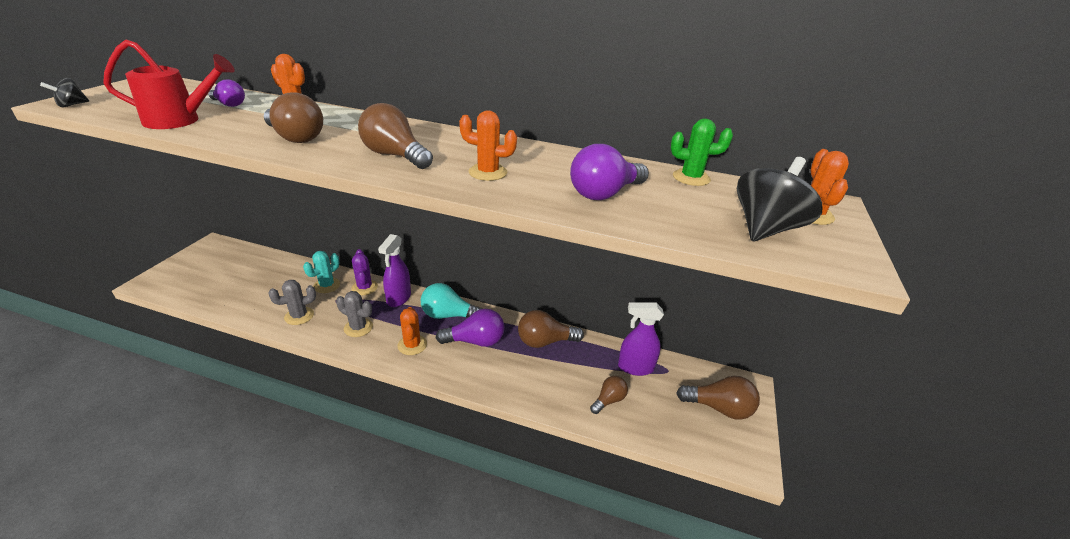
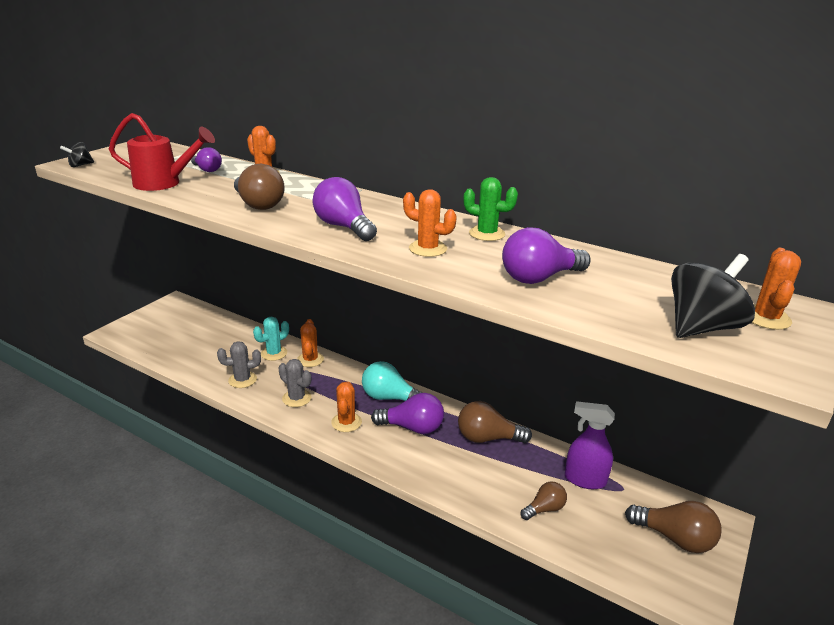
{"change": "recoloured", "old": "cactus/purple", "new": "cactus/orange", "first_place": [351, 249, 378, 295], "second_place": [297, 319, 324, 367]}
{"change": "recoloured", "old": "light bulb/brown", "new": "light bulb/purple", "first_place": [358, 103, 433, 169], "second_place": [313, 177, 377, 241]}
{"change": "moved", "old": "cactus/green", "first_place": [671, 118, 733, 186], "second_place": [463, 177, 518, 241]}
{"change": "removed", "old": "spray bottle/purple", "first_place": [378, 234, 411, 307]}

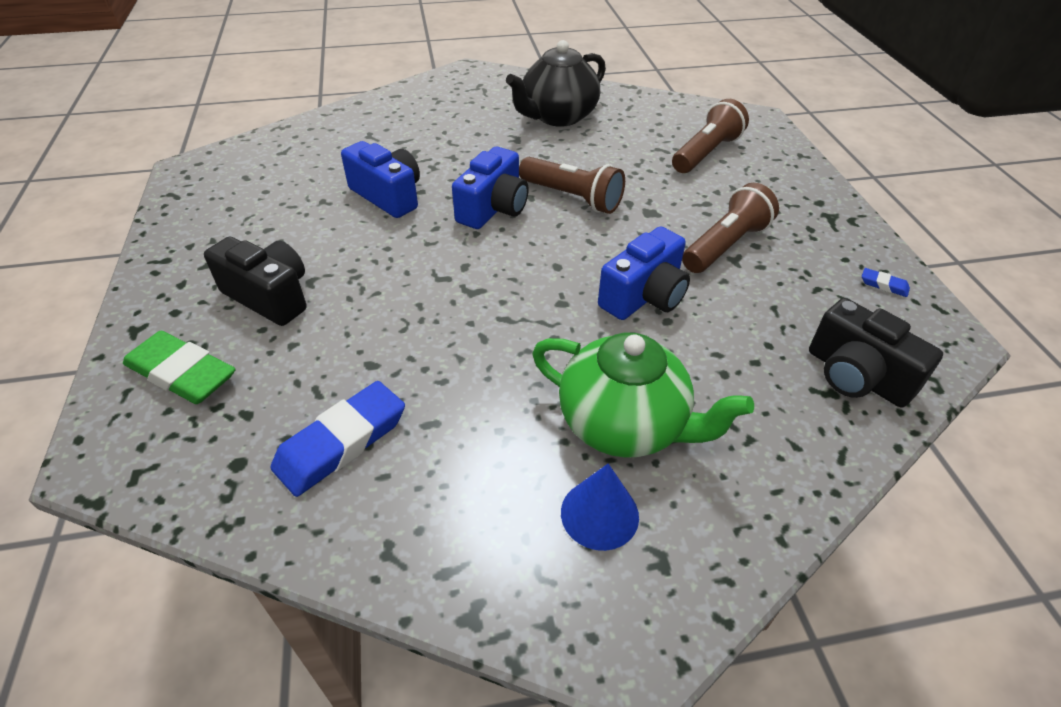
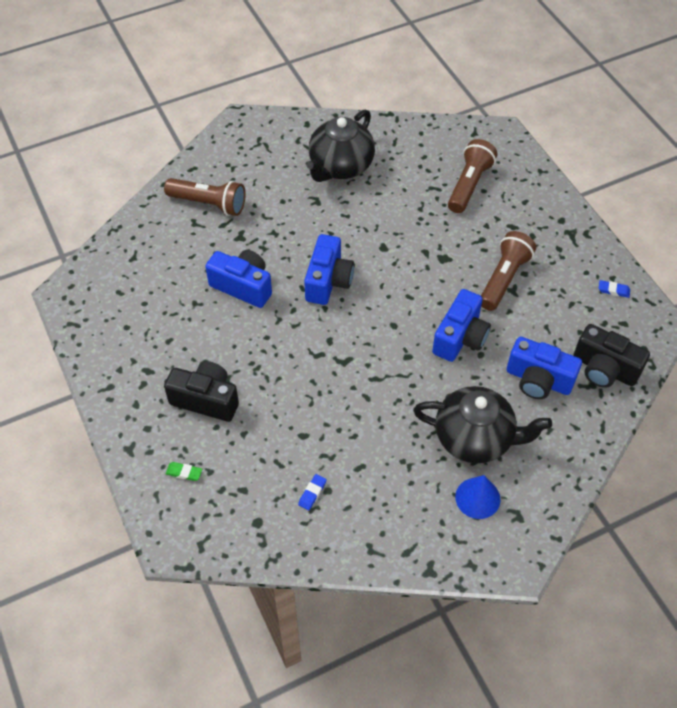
{"change": "moved", "old": "flashlight/brown", "first_place": [519, 157, 625, 214], "second_place": [164, 178, 246, 216]}
{"change": "resized", "old": "eraser/green", "first_place": [123, 331, 235, 404], "second_place": [166, 462, 202, 481], "factor": 0.44}
{"change": "resized", "old": "eraser/blue", "first_place": [270, 381, 405, 497], "second_place": [298, 474, 327, 510], "factor": 0.44}
{"change": "recoloured", "old": "teapot/green", "new": "teapot/black", "first_place": [532, 332, 754, 458], "second_place": [413, 386, 552, 463]}
{"change": "added", "new": "camera/blue", "second_place": [507, 337, 582, 399]}

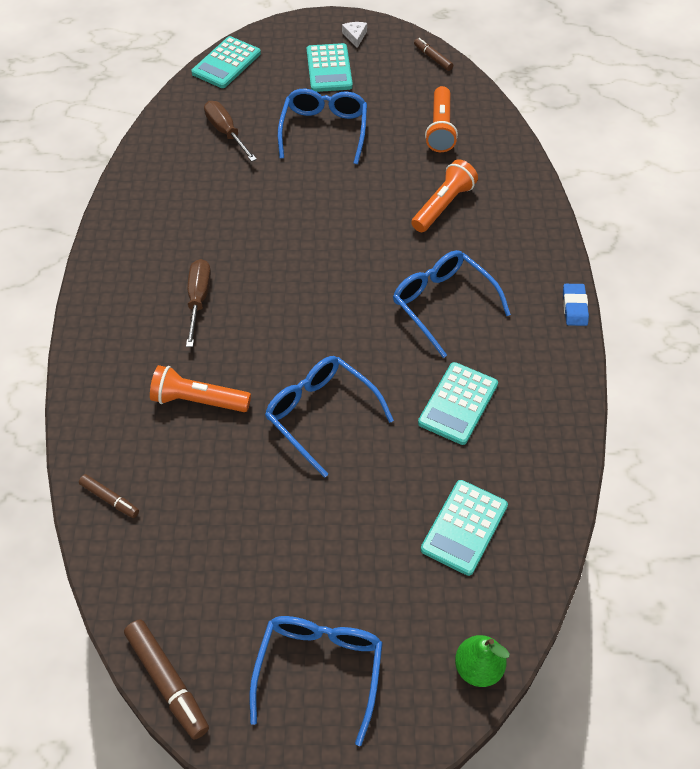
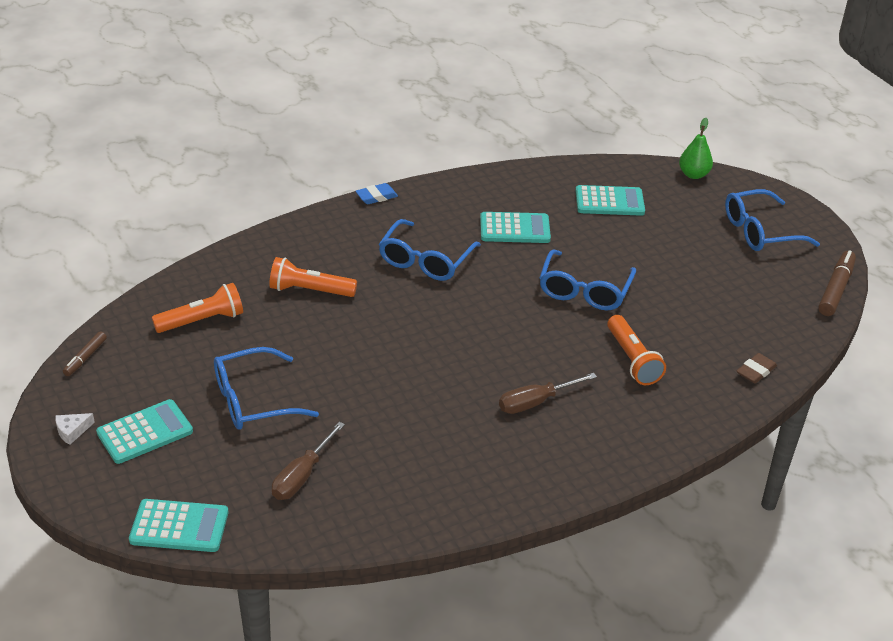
{"change": "replaced", "old": "marker/brown", "new": "eraser/brown", "first_place": [79, 474, 139, 518], "second_place": [737, 353, 777, 384]}

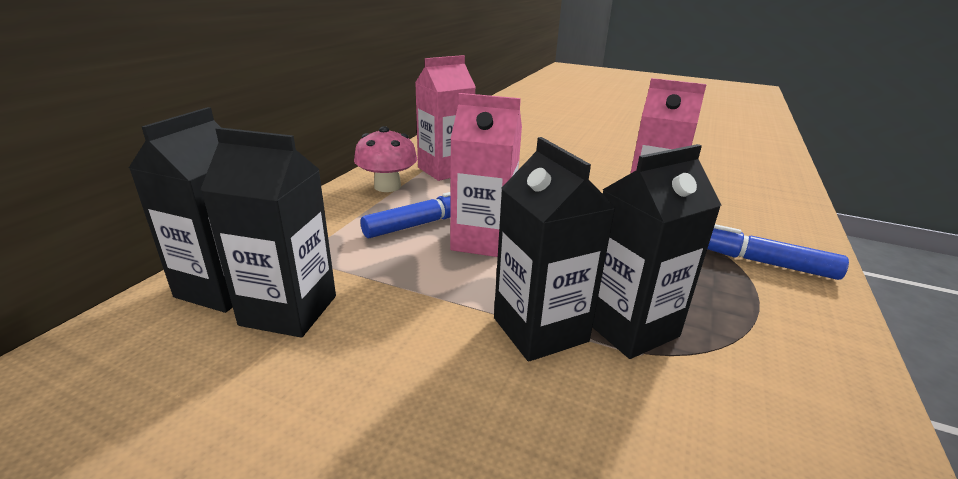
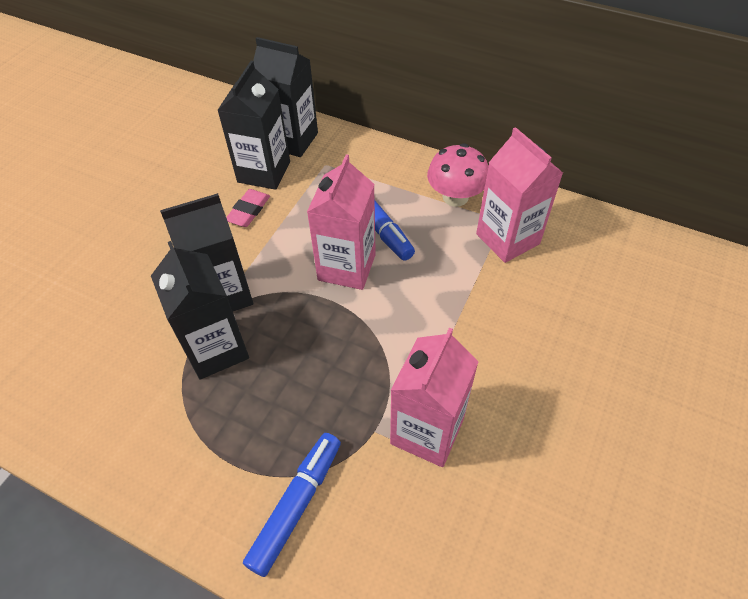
{"change": "added", "new": "eraser/pink", "second_place": [226, 189, 270, 227]}

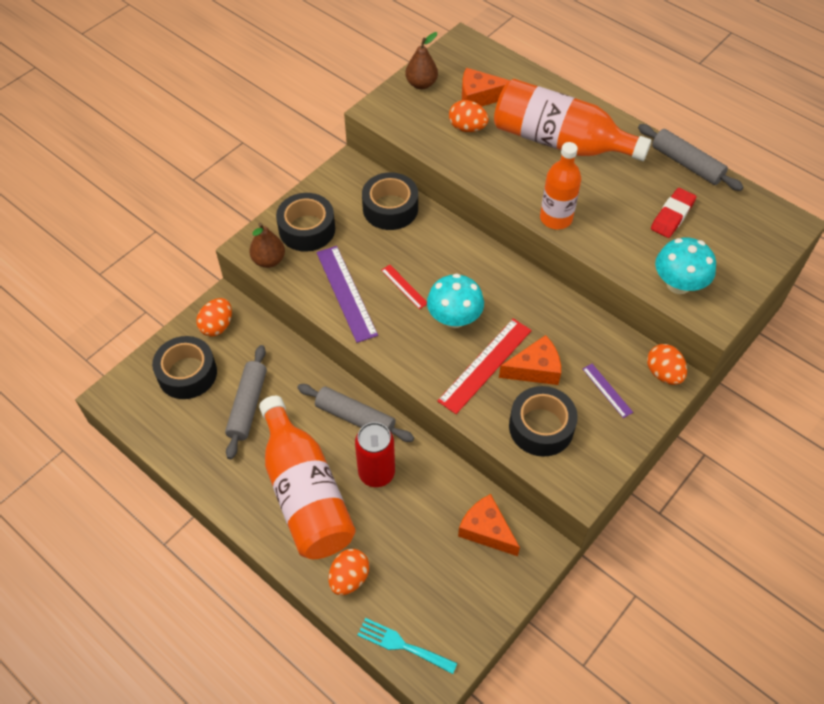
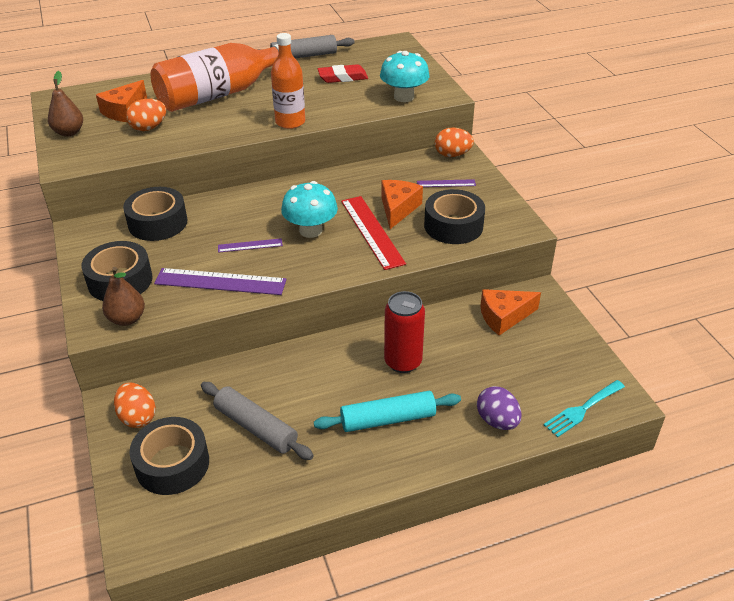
{"change": "recoloured", "old": "ruler/red", "new": "ruler/purple", "first_place": [381, 265, 427, 309], "second_place": [218, 238, 283, 253]}
{"change": "replaced", "old": "bottle/orange", "new": "rolling pin/turquoise", "first_place": [259, 396, 356, 559], "second_place": [314, 391, 461, 432]}
{"change": "turned", "old": "eraser/red", "first_place": [651, 188, 696, 238], "second_place": [318, 64, 368, 83], "degrees": -75}
{"change": "recoloured", "old": "egg/orange", "new": "egg/purple", "first_place": [329, 549, 369, 595], "second_place": [477, 386, 522, 430]}
{"change": "removed", "old": "rolling pin/grey", "first_place": [297, 384, 414, 442]}

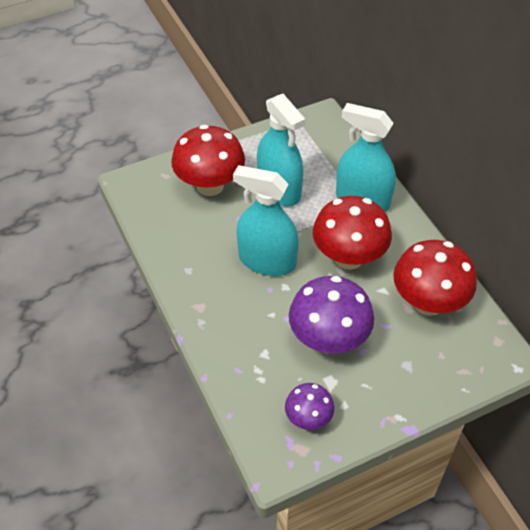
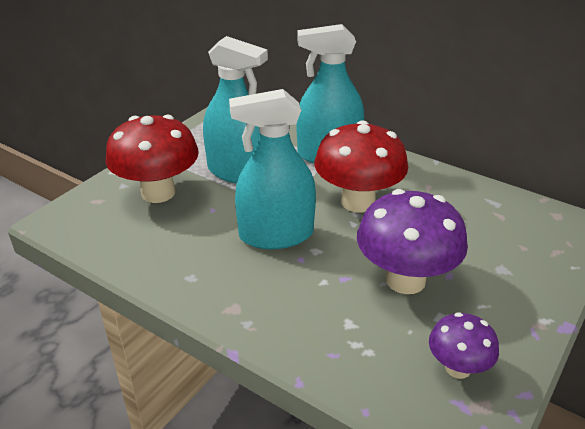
{"change": "removed", "old": "mushroom/red", "first_place": [393, 240, 477, 316]}

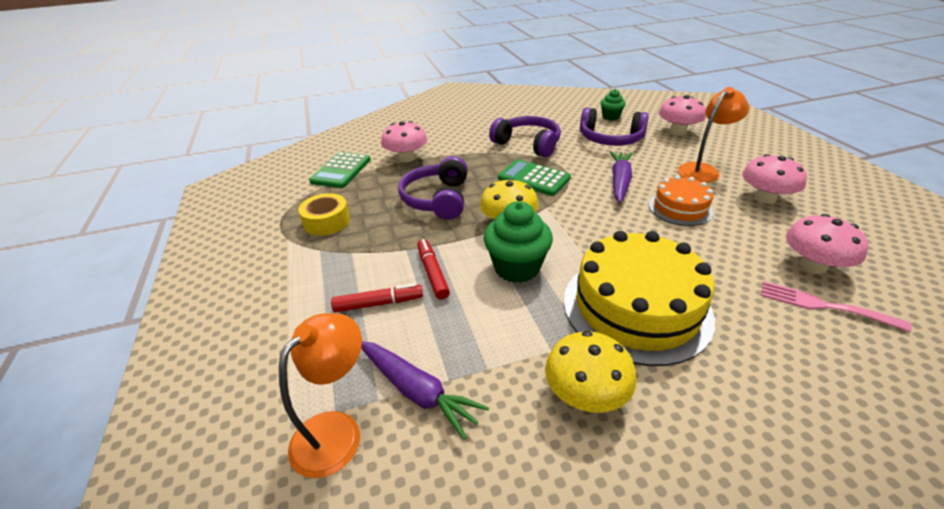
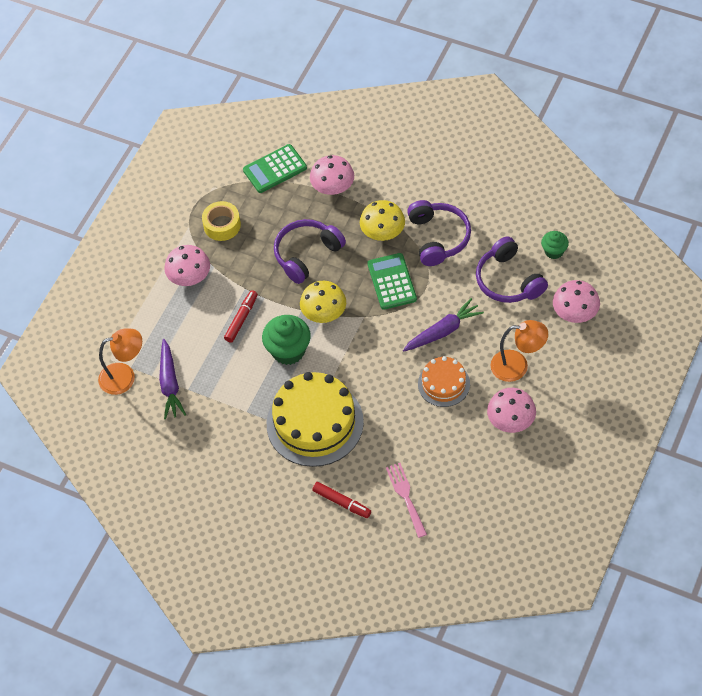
{"change": "moved", "old": "mushroom/pink", "first_place": [786, 214, 868, 274], "second_place": [165, 245, 210, 286]}
{"change": "moved", "old": "marker/red", "first_place": [331, 284, 423, 312], "second_place": [312, 482, 371, 518]}
{"change": "moved", "old": "mushroom/yellow", "first_place": [545, 331, 636, 413], "second_place": [360, 200, 405, 241]}

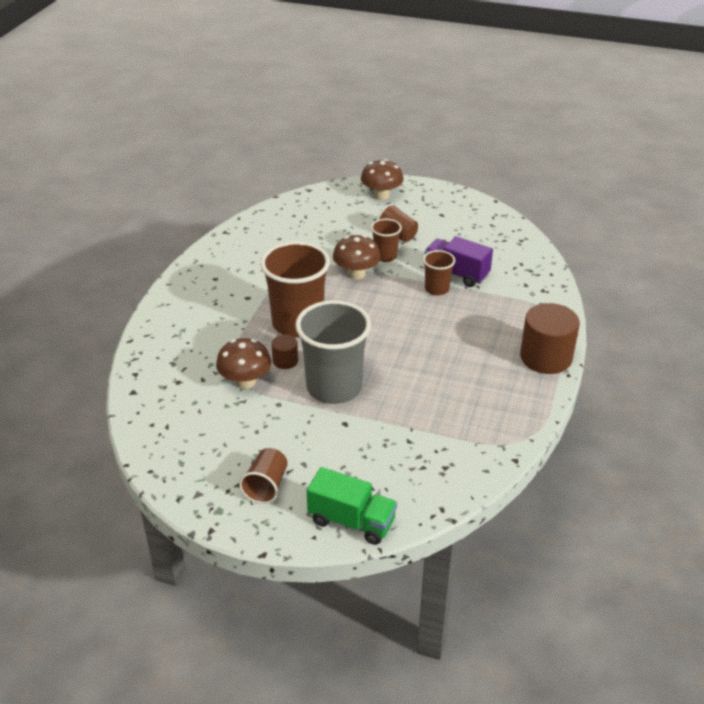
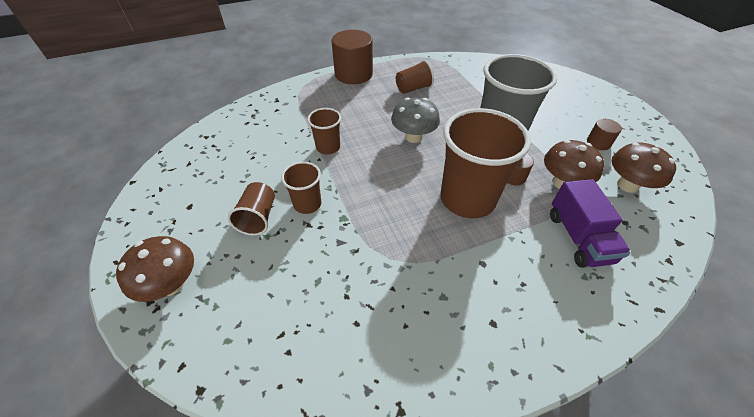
{"change": "added", "new": "mushroom/grey", "second_place": [391, 97, 440, 143]}
{"change": "moved", "old": "cup/brown", "first_place": [239, 448, 288, 504], "second_place": [396, 60, 434, 94]}
{"change": "moved", "old": "truck/purple", "first_place": [425, 236, 493, 287], "second_place": [550, 179, 631, 268]}
{"change": "added", "new": "cylinder/brown", "second_place": [587, 119, 622, 150]}
{"change": "moved", "old": "mushroom/brown", "first_place": [333, 235, 381, 280], "second_place": [612, 143, 676, 193]}
{"change": "removed", "old": "truck/green", "first_place": [307, 467, 397, 545]}

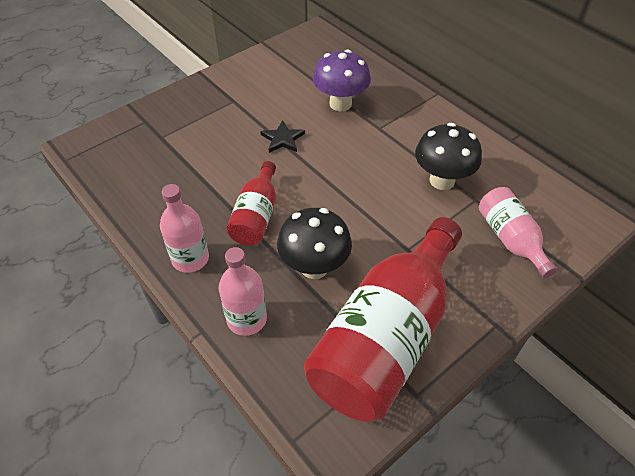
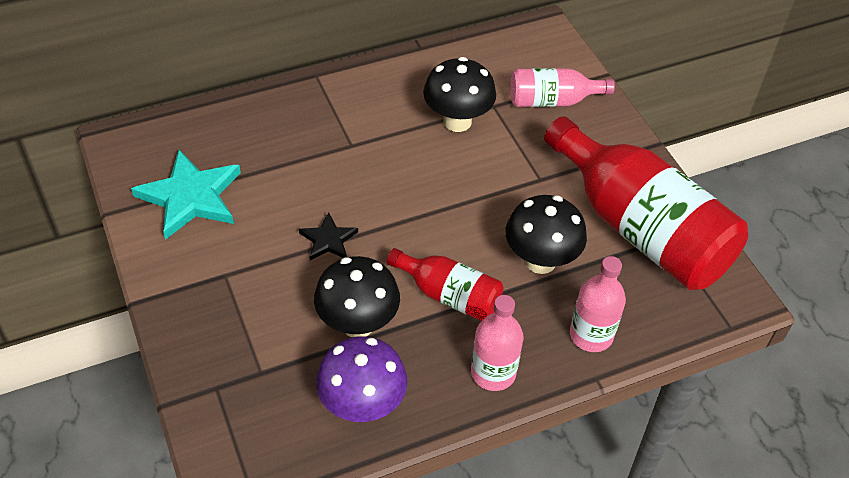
{"change": "added", "new": "star/turquoise", "second_place": [131, 150, 241, 240]}
{"change": "added", "new": "mushroom/black", "second_place": [314, 256, 400, 337]}
{"change": "moved", "old": "mushroom/purple", "first_place": [313, 50, 371, 111], "second_place": [316, 336, 407, 422]}

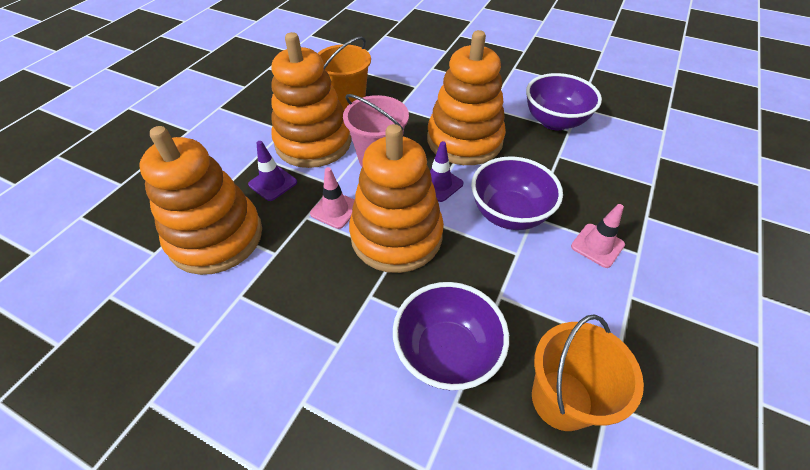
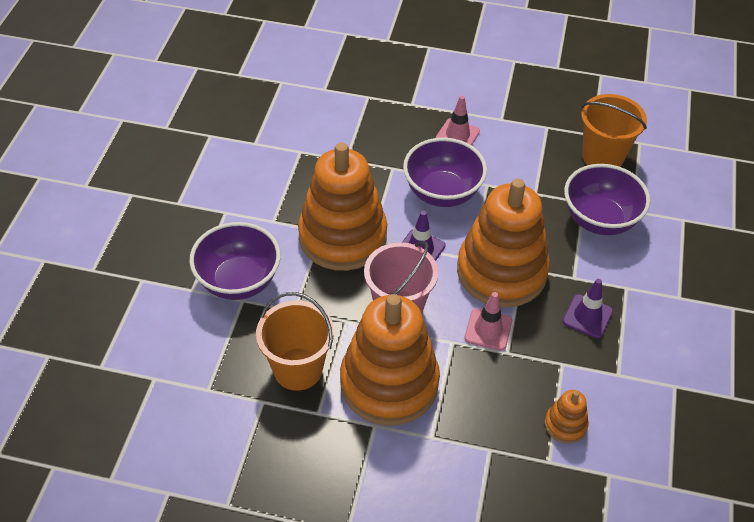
{"change": "moved", "old": "bowl/purple", "first_place": [526, 73, 602, 130], "second_place": [189, 222, 281, 300]}
{"change": "resized", "old": "stacking toy/orange", "first_place": [139, 126, 262, 275], "second_place": [545, 390, 589, 444], "factor": 0.42}
{"change": "moved", "old": "traffic cone/purple", "first_place": [248, 141, 297, 201], "second_place": [562, 279, 613, 338]}

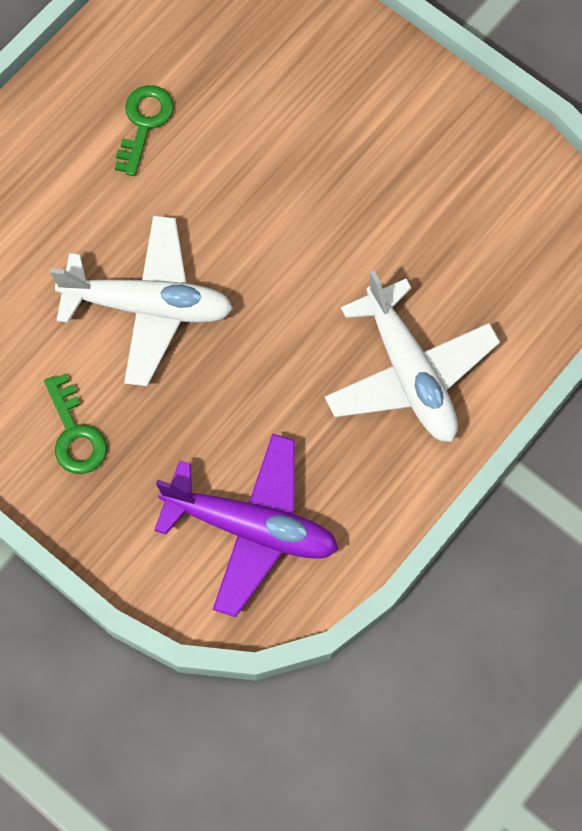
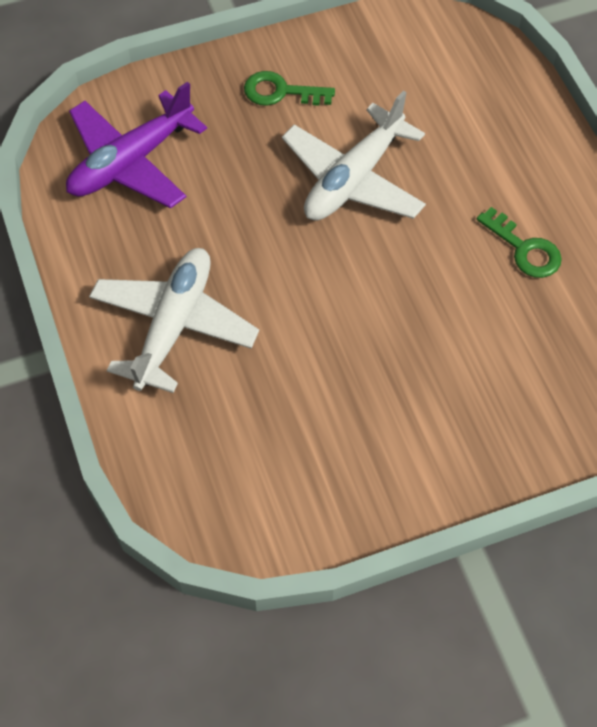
{"change": "turned", "old": "plane/white", "first_place": [325, 271, 500, 442], "second_place": [89, 248, 259, 393], "degrees": 105}

